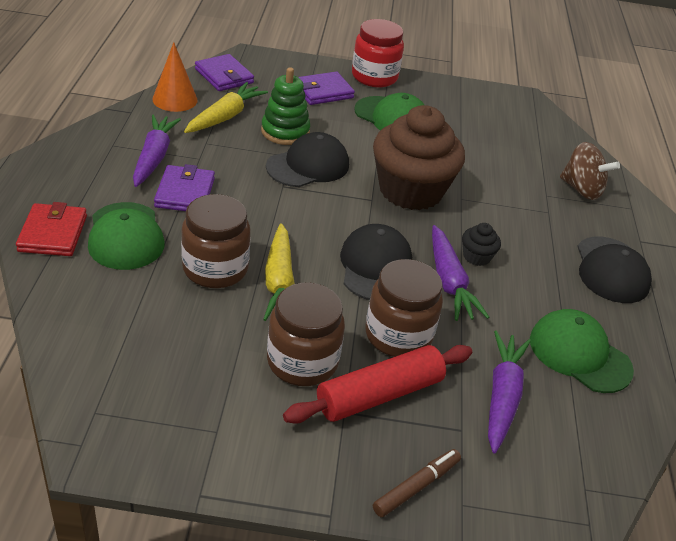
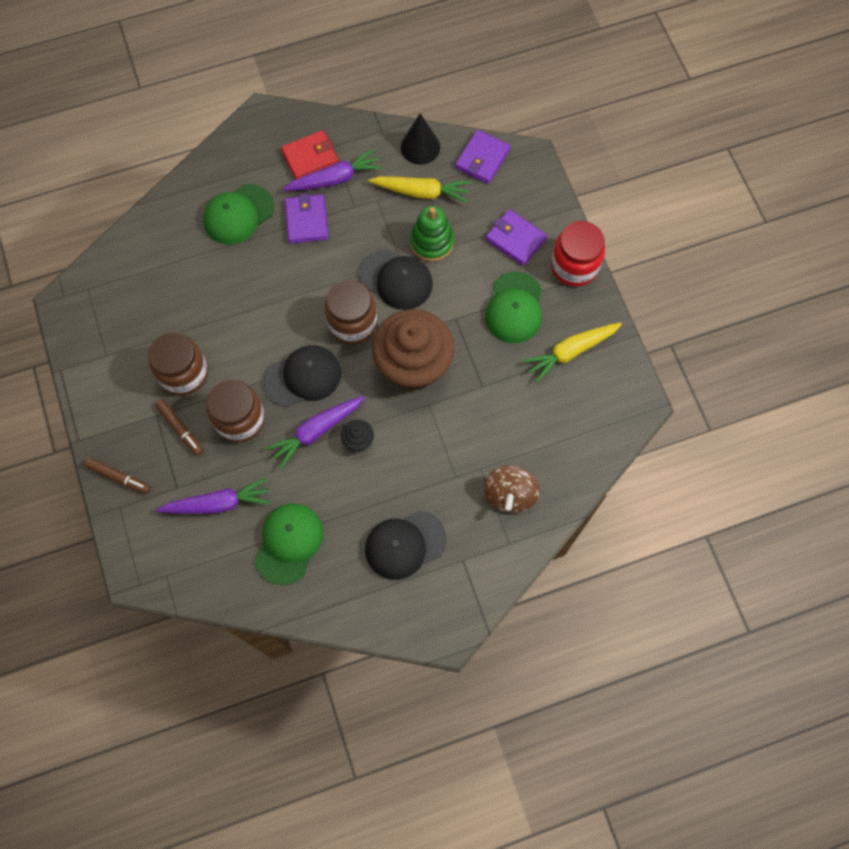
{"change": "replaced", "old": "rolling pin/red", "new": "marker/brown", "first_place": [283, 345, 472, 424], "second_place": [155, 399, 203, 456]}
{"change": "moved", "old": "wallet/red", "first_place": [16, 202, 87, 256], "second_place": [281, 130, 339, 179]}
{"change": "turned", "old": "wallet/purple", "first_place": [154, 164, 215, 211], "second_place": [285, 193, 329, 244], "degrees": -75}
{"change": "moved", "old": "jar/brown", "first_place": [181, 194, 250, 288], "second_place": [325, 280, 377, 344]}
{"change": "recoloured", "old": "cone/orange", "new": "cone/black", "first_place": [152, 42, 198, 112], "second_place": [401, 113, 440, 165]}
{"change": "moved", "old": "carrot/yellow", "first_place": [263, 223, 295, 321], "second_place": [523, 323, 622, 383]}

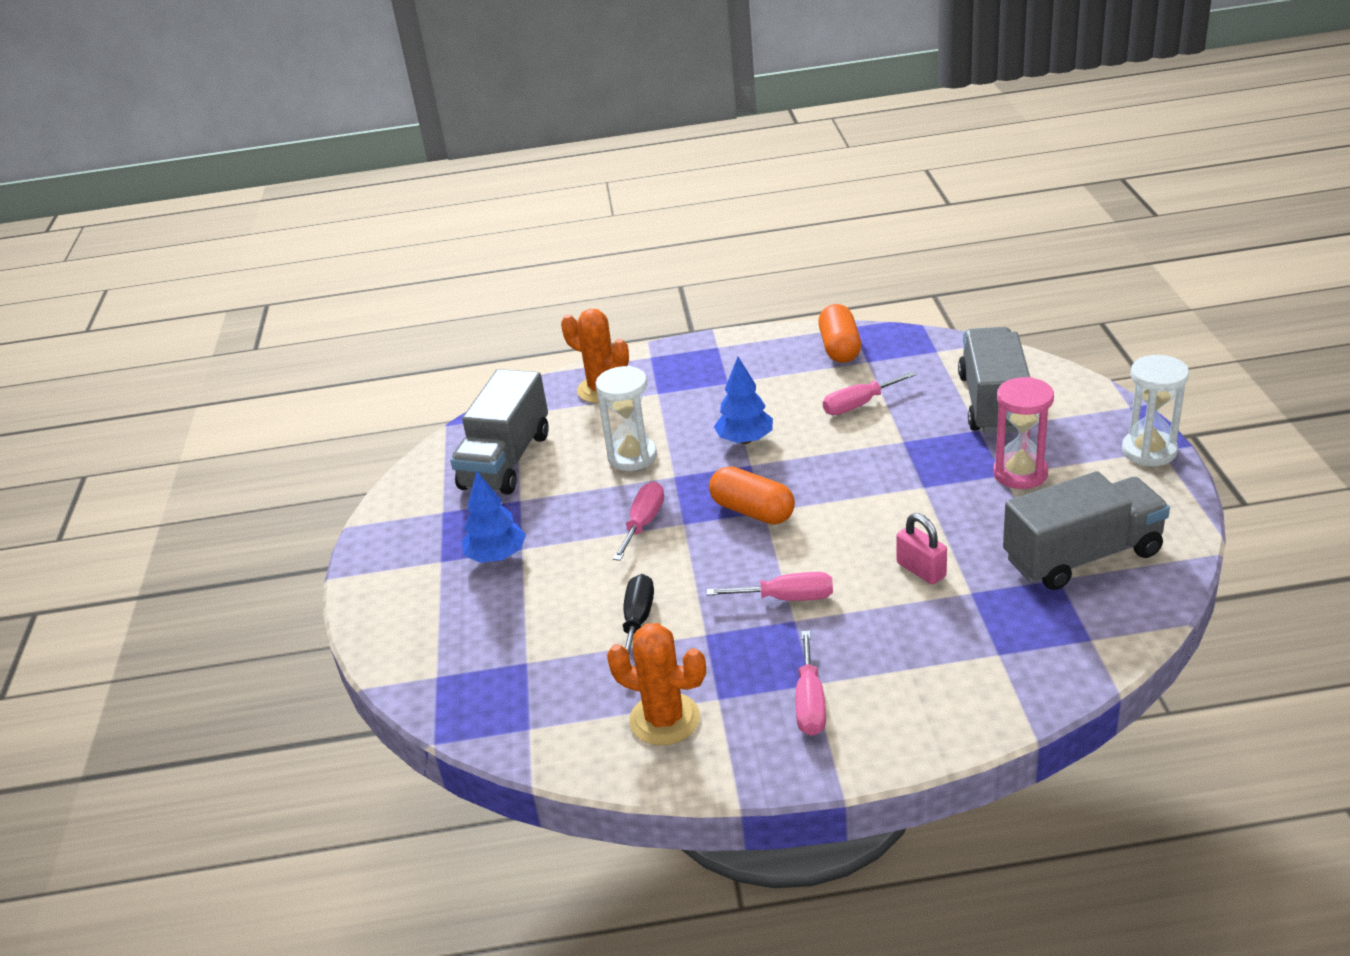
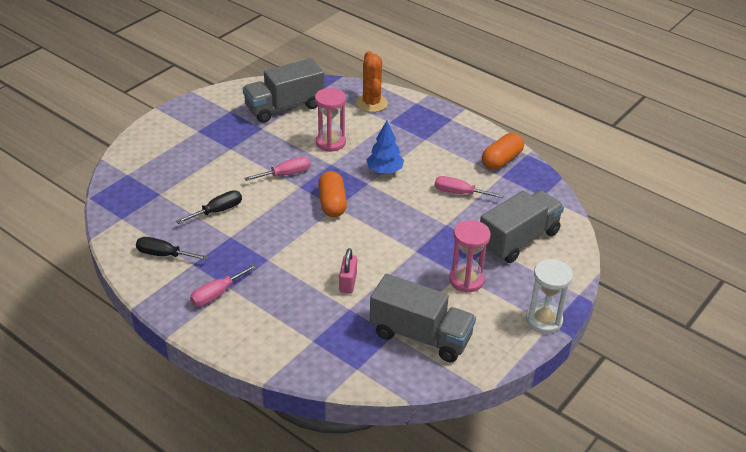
{"change": "replaced", "old": "cactus/orange", "new": "screwdriver/black", "first_place": [607, 623, 706, 746], "second_place": [136, 237, 208, 260]}
{"change": "recoloured", "old": "hourglass/white", "new": "hourglass/pink", "first_place": [596, 366, 657, 471], "second_place": [315, 88, 346, 152]}
{"change": "removed", "old": "tree/blue", "first_place": [462, 471, 526, 563]}
{"change": "removed", "old": "screwdriver/pink", "first_place": [707, 572, 833, 601]}

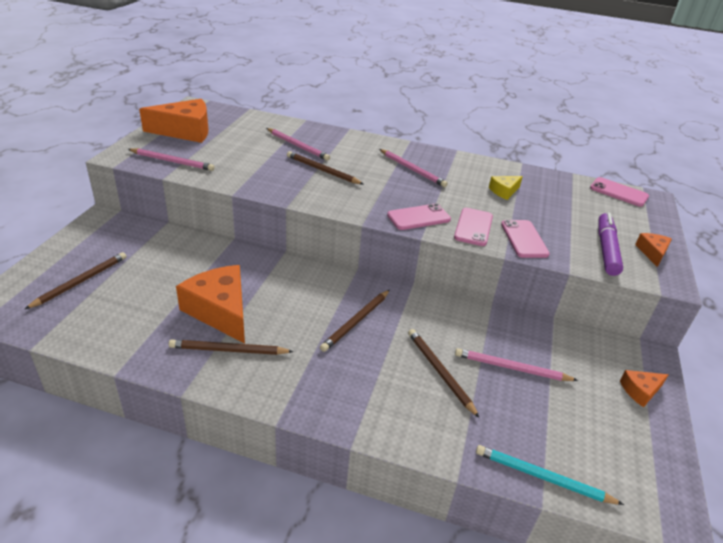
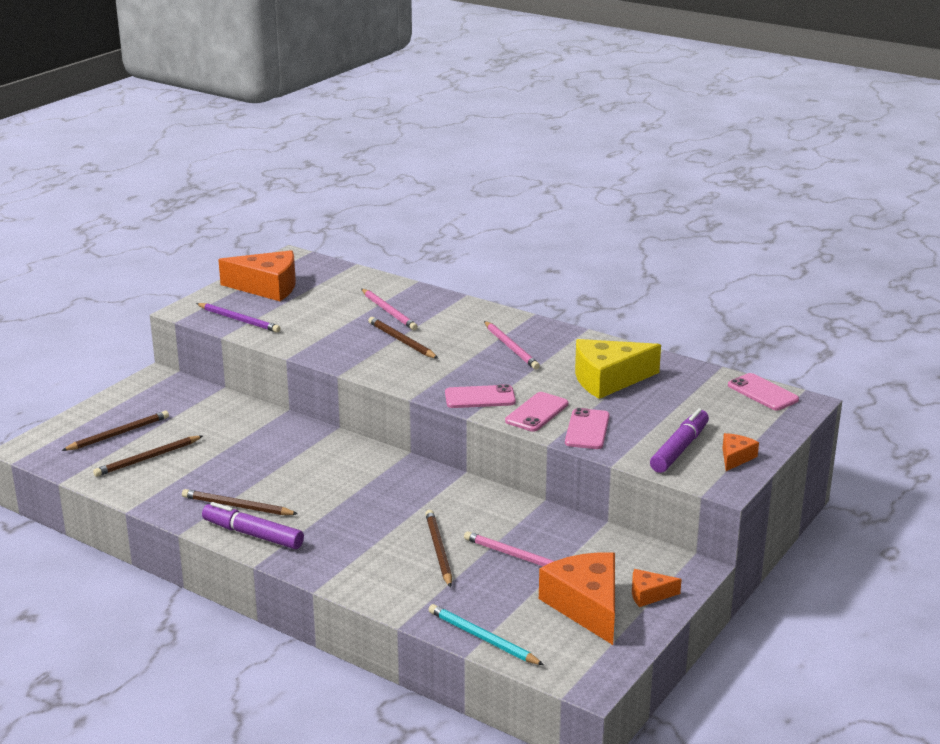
{"change": "moved", "old": "pencil/brown", "first_place": [320, 290, 390, 352], "second_place": [93, 436, 203, 477]}
{"change": "recoloured", "old": "pencil/pink", "new": "pencil/purple", "first_place": [128, 148, 215, 171], "second_place": [196, 303, 281, 333]}
{"change": "added", "new": "marker/purple", "second_place": [202, 502, 304, 549]}
{"change": "moved", "old": "cheese/orange", "first_place": [176, 265, 245, 344], "second_place": [539, 552, 615, 645]}
{"change": "resized", "old": "cheese/yellow", "first_place": [489, 176, 523, 200], "second_place": [575, 339, 661, 399], "factor": 2.06}

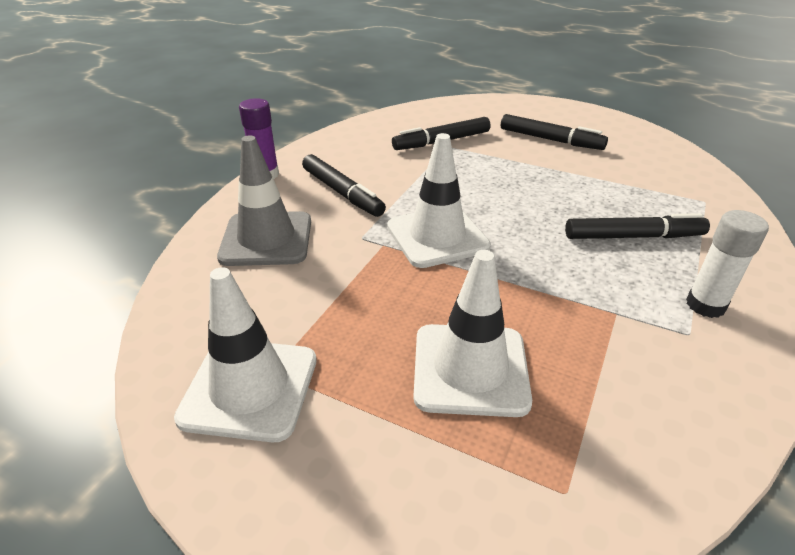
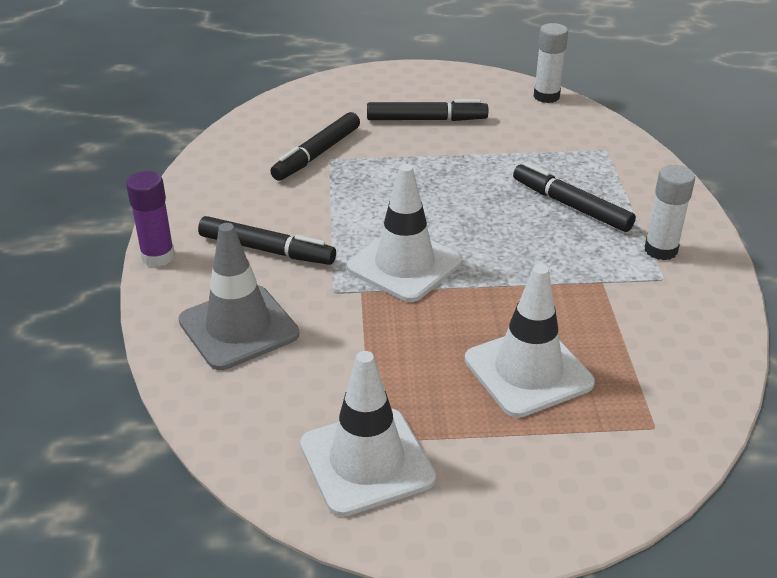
{"change": "turned", "old": "marker/black", "first_place": [565, 213, 710, 239], "second_place": [513, 162, 636, 232], "degrees": -105}
{"change": "added", "new": "glue stick/white", "second_place": [534, 23, 568, 103]}

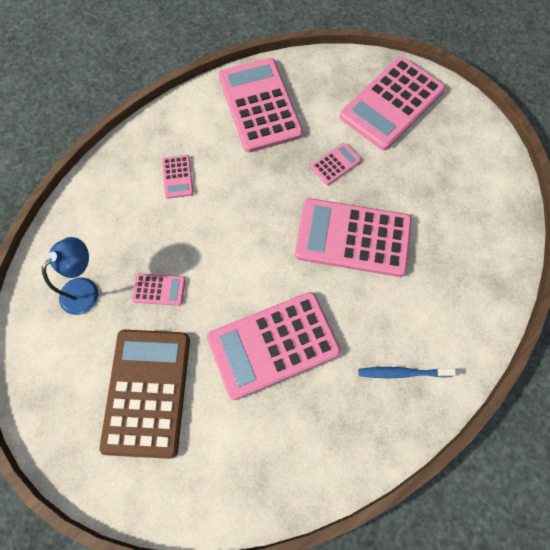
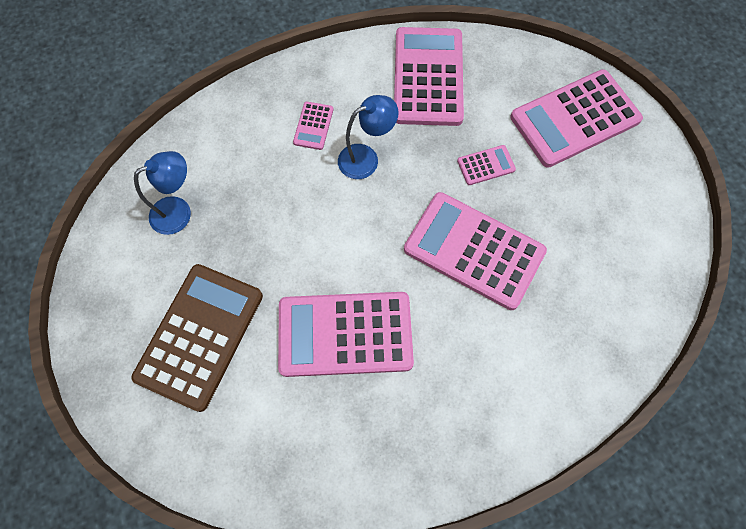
{"change": "added", "new": "lamp/blue", "second_place": [338, 95, 399, 179]}
{"change": "removed", "old": "calculator/pink", "first_place": [132, 273, 185, 306]}
{"change": "removed", "old": "toothbrush/blue", "first_place": [359, 367, 456, 378]}

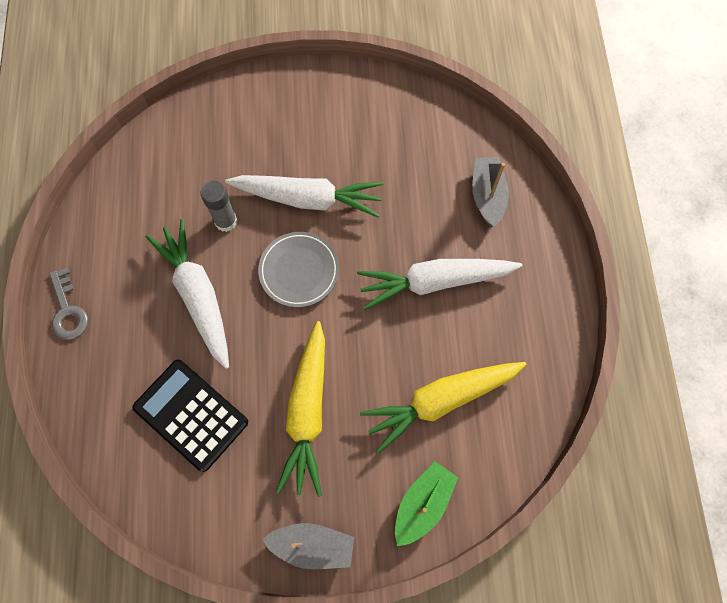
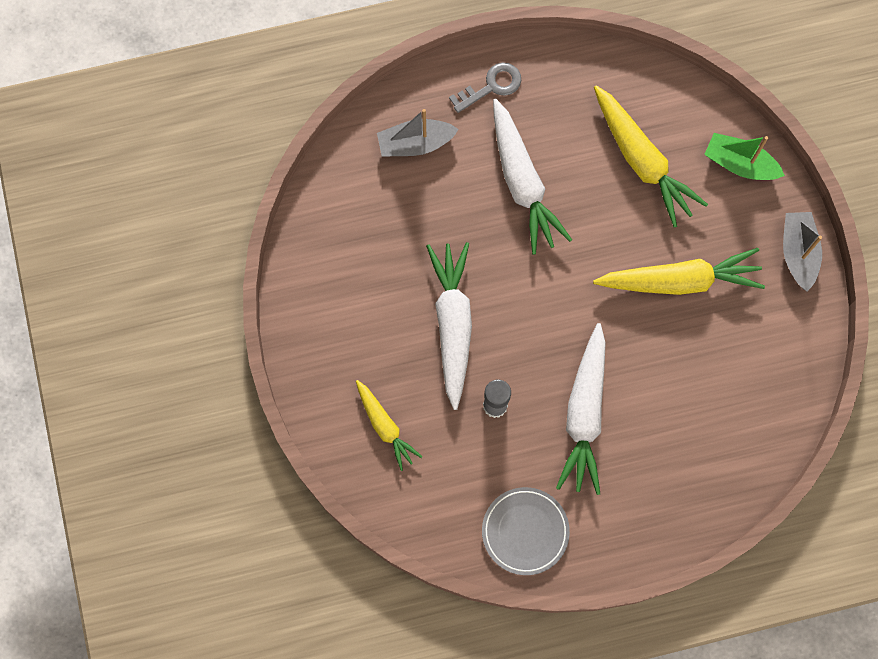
{"change": "added", "new": "carrot/yellow", "second_place": [356, 380, 423, 471]}
{"change": "moved", "old": "key/grey", "first_place": [49, 268, 88, 340], "second_place": [449, 63, 521, 113]}
{"change": "moved", "old": "plate/grey", "first_place": [258, 232, 339, 307], "second_place": [482, 487, 570, 575]}
{"change": "turned", "old": "carrot/white", "first_place": [146, 219, 229, 369], "second_place": [556, 323, 606, 495], "degrees": -45}
{"change": "removed", "old": "calculator/black", "first_place": [132, 360, 248, 472]}

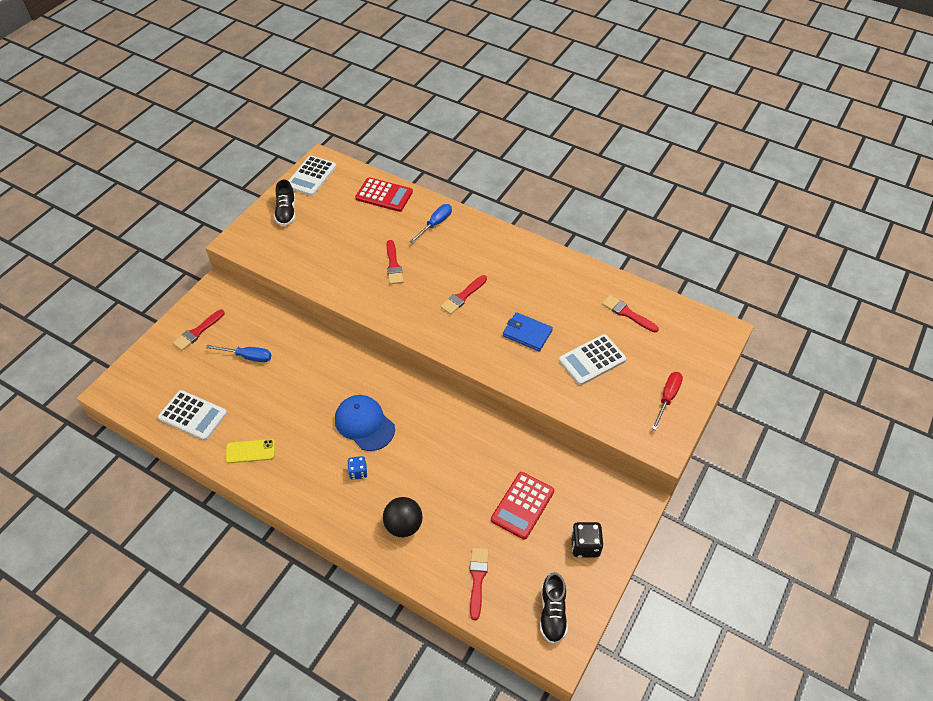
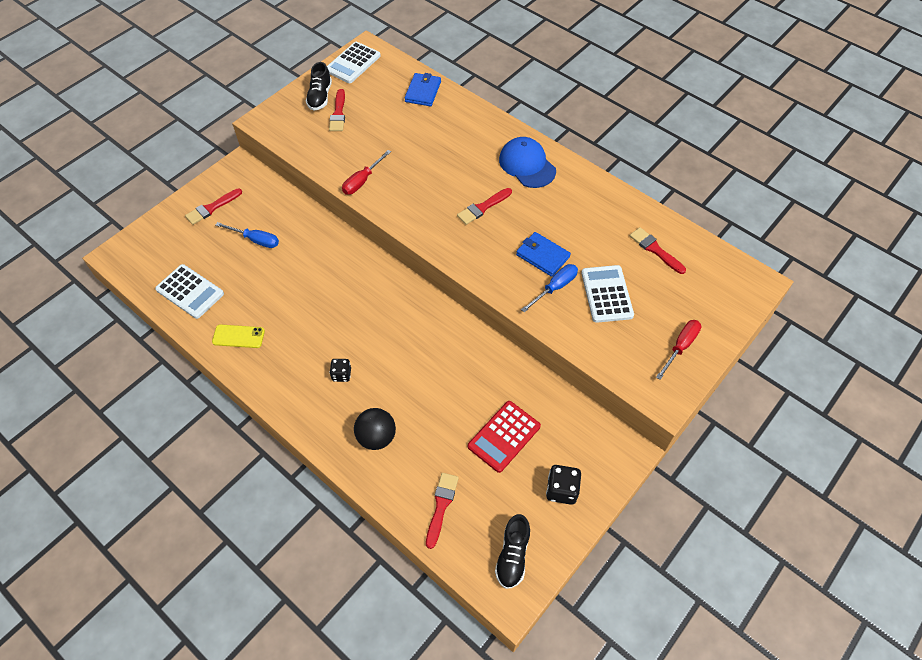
{"change": "moved", "old": "brush/red", "first_place": [386, 240, 404, 284], "second_place": [329, 89, 345, 131]}
{"change": "recoloured", "old": "dice/blue", "new": "dice/black", "first_place": [347, 456, 368, 480], "second_place": [330, 359, 351, 382]}
{"change": "added", "new": "screwdriver/red", "second_place": [342, 150, 391, 195]}
{"change": "replaced", "old": "calculator/red", "new": "wallet/blue", "first_place": [355, 177, 413, 212], "second_place": [404, 73, 441, 107]}
{"change": "moved", "old": "cap/blue", "first_place": [335, 395, 395, 451], "second_place": [499, 137, 556, 188]}
{"change": "moved", "old": "screwdriver/blue", "first_place": [409, 204, 452, 243], "second_place": [521, 264, 578, 313]}
{"change": "turned", "old": "calculator/white", "first_place": [559, 334, 627, 385], "second_place": [581, 265, 634, 323], "degrees": 105}

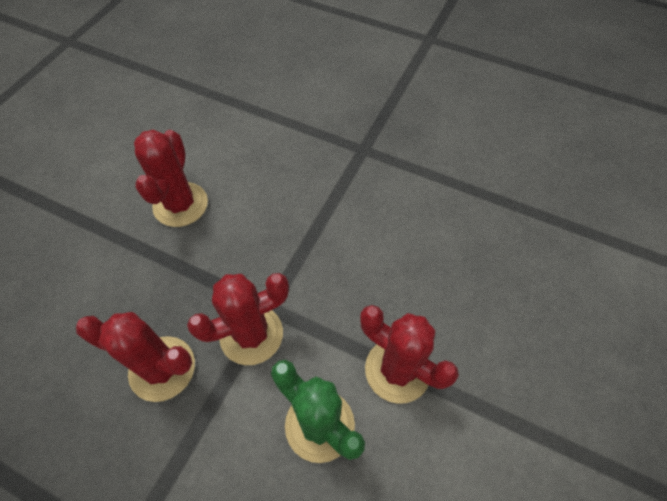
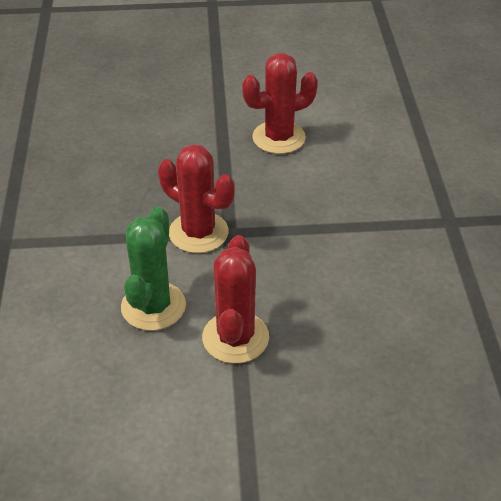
{"change": "removed", "old": "cactus/red", "first_place": [76, 312, 195, 402]}

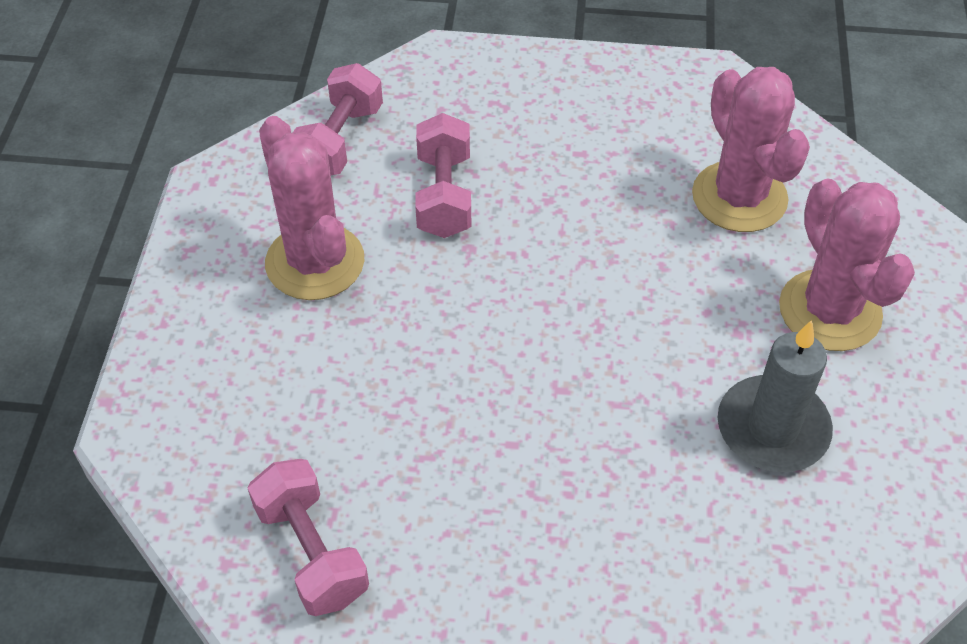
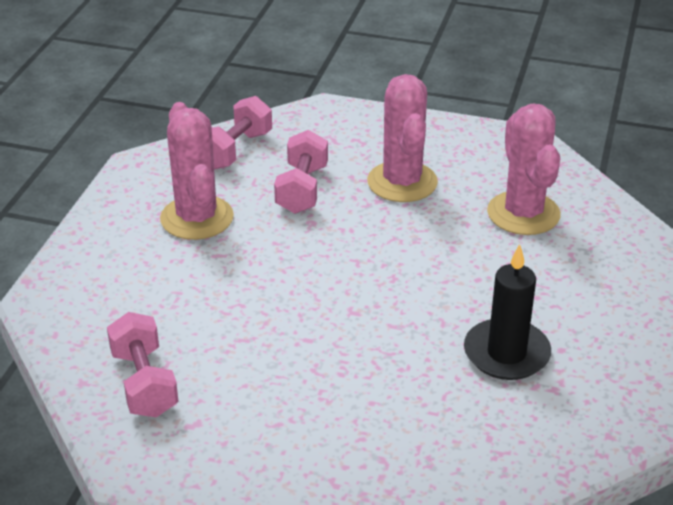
{"change": "moved", "old": "cactus/pink", "first_place": [779, 178, 915, 351], "second_place": [367, 74, 438, 202]}
{"change": "recoloured", "old": "candle/grey", "new": "candle/black", "first_place": [718, 320, 833, 472], "second_place": [464, 244, 551, 380]}

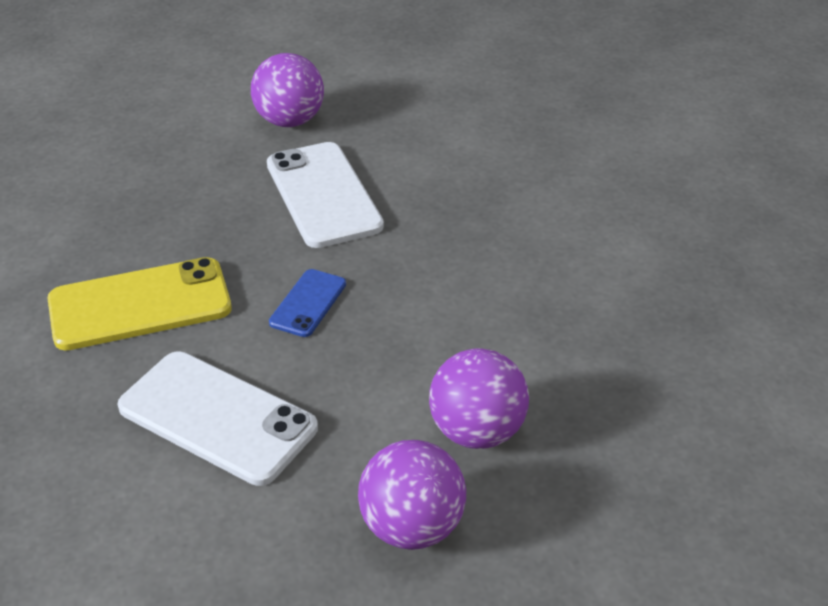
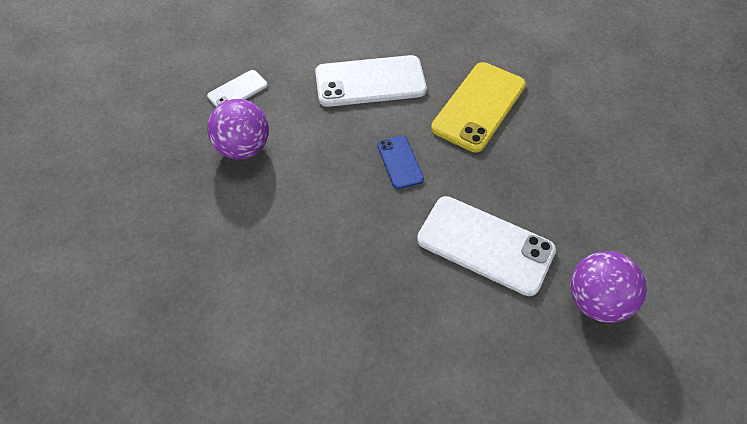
{"change": "replaced", "old": "ball/purple", "new": "phone/white", "first_place": [358, 440, 466, 550], "second_place": [207, 70, 268, 107]}

